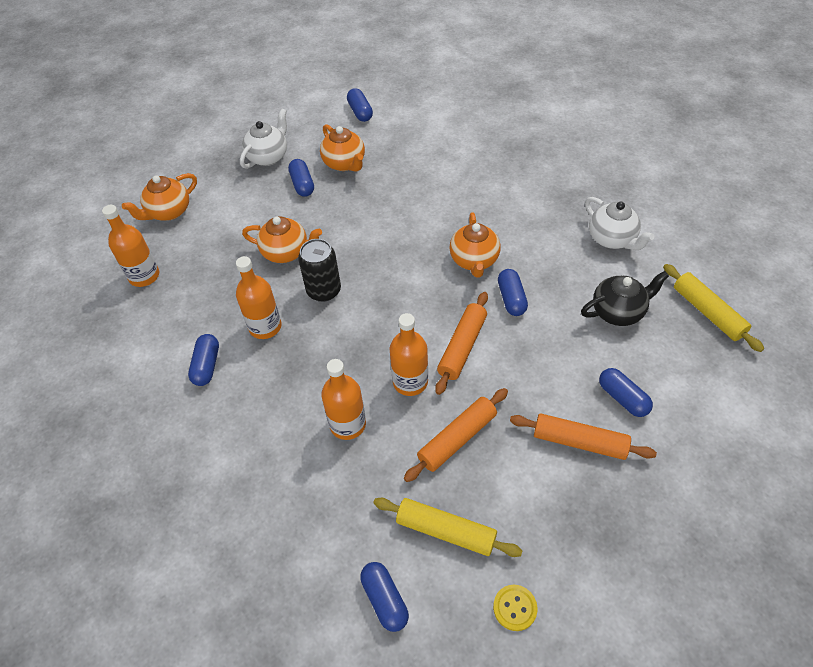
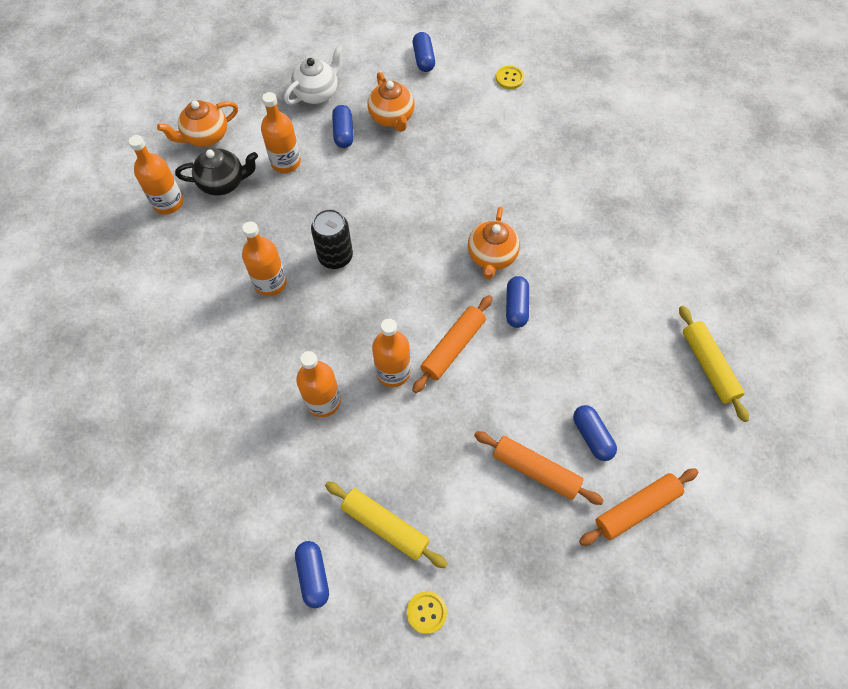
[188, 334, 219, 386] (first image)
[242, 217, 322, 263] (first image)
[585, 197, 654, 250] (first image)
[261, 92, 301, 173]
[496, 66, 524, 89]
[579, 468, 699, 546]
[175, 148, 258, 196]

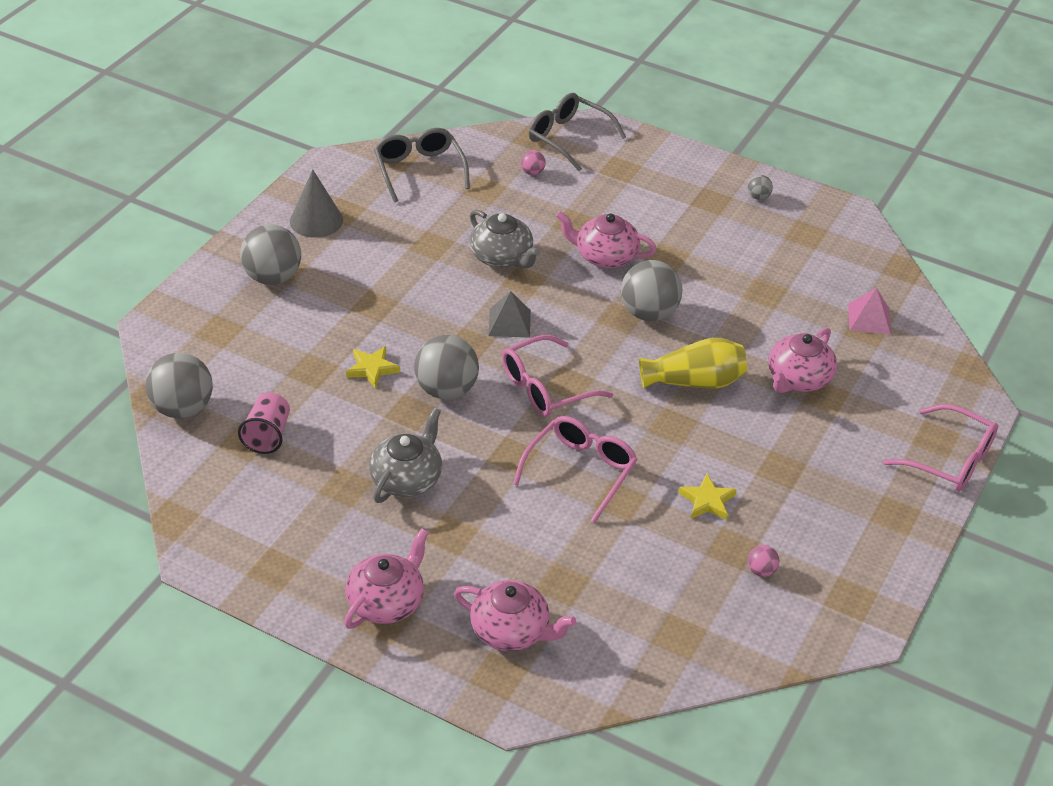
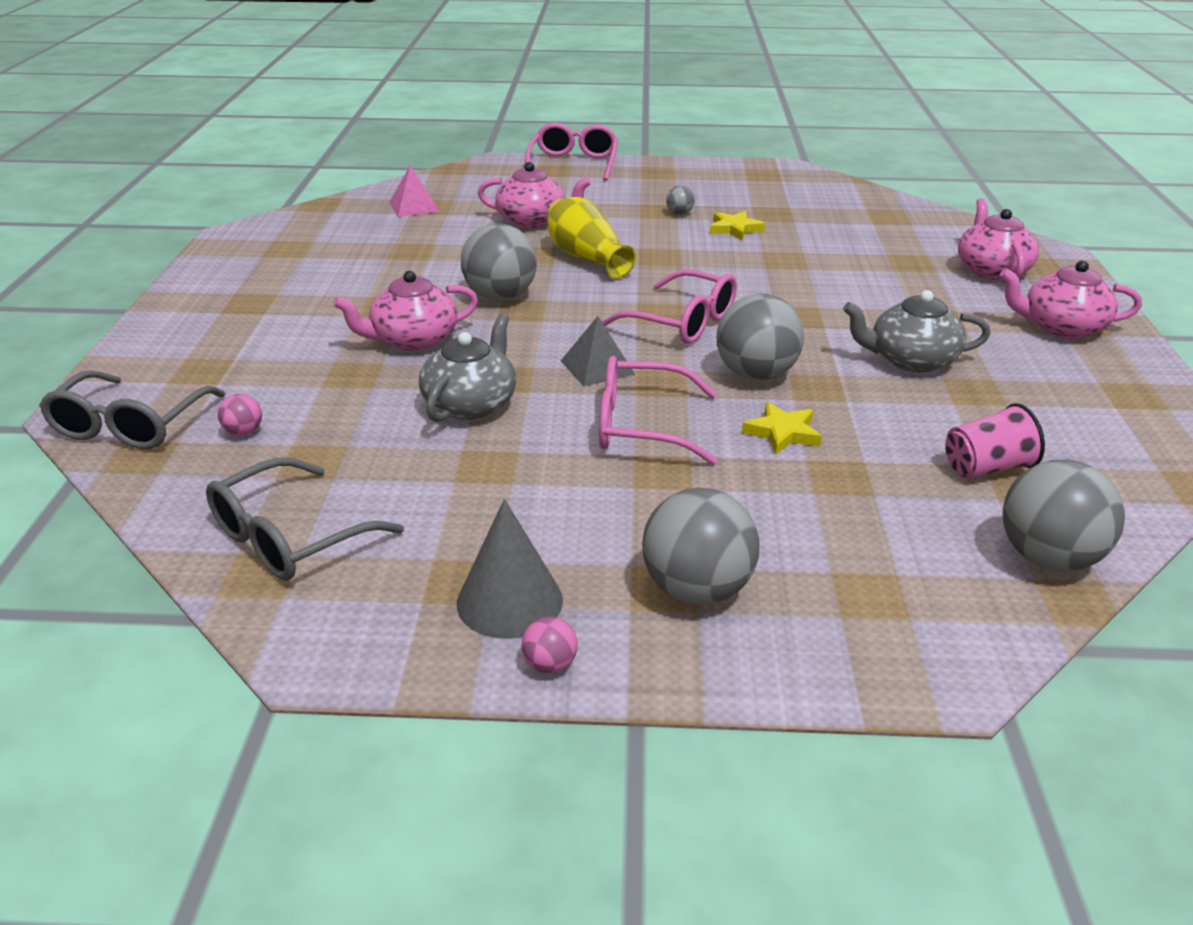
[599, 356, 717, 465]
[666, 185, 695, 215]
[522, 617, 578, 673]
[333, 271, 478, 351]

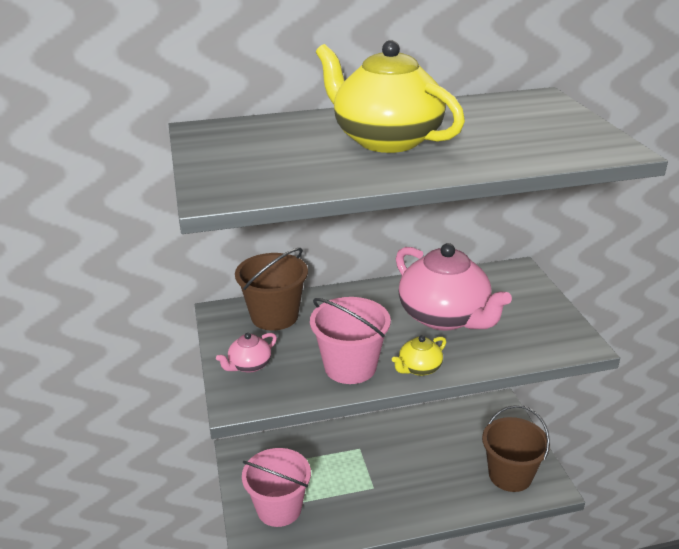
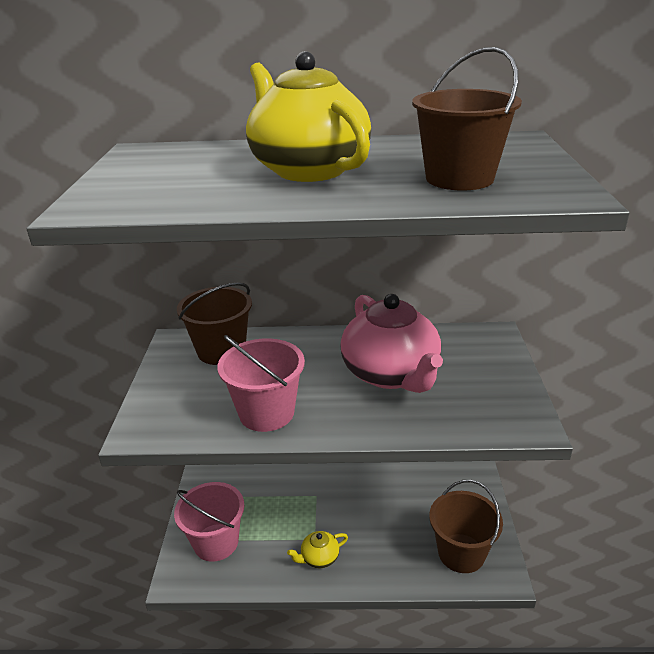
[216, 333, 277, 373] (first image)
[412, 47, 522, 190]
[287, 531, 348, 568]

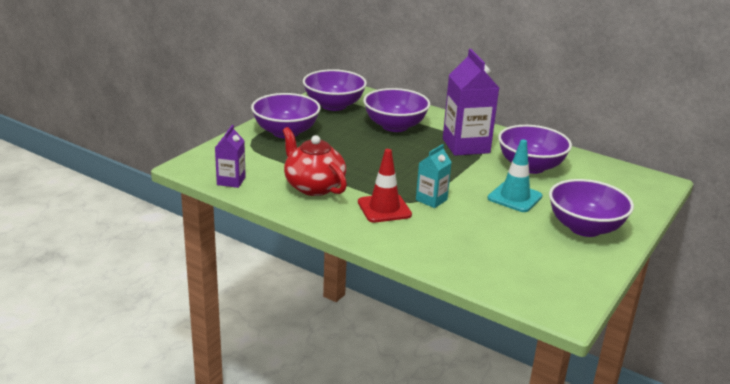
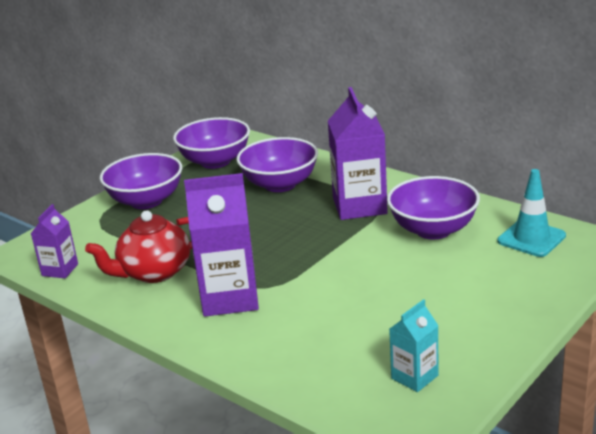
[549, 179, 634, 237] (first image)
[389, 299, 439, 392]
[497, 169, 566, 257]
[184, 173, 259, 317]
[85, 210, 192, 283]

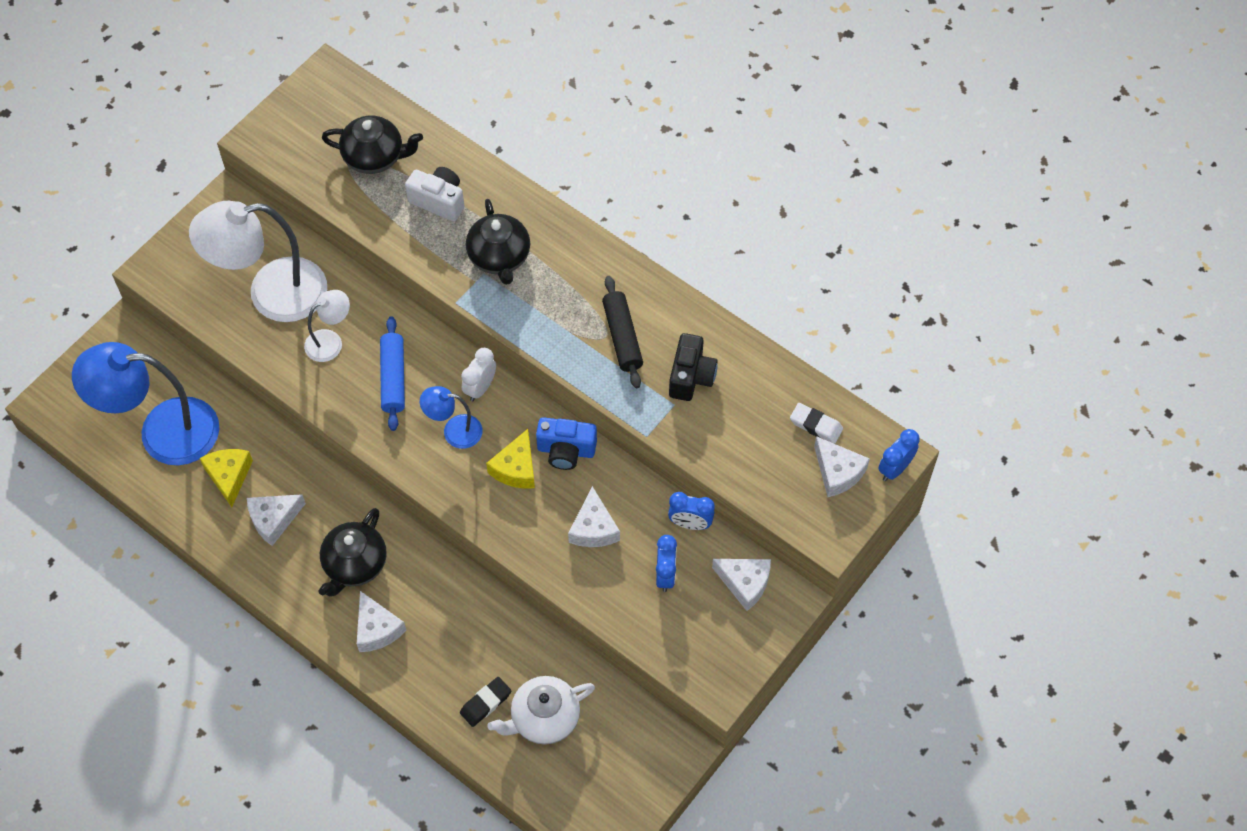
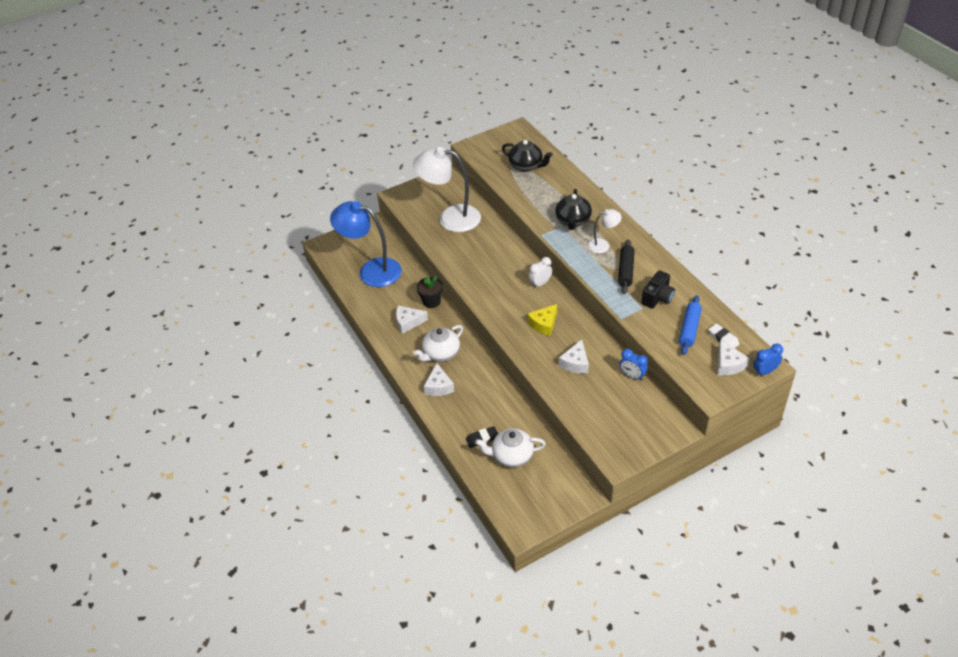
[200, 449, 253, 507] (first image)
[405, 167, 464, 222] (first image)
[420, 386, 483, 449] (first image)
[536, 417, 597, 470] (first image)
[656, 535, 677, 592] (first image)
[712, 559, 771, 611] (first image)
[417, 276, 443, 308]
[587, 209, 622, 253]
[679, 295, 702, 355]
[413, 325, 463, 362]

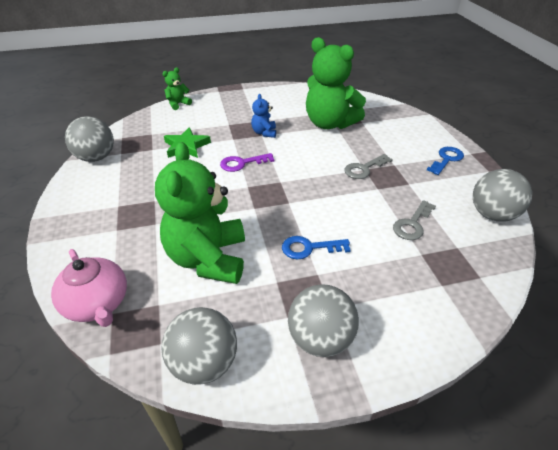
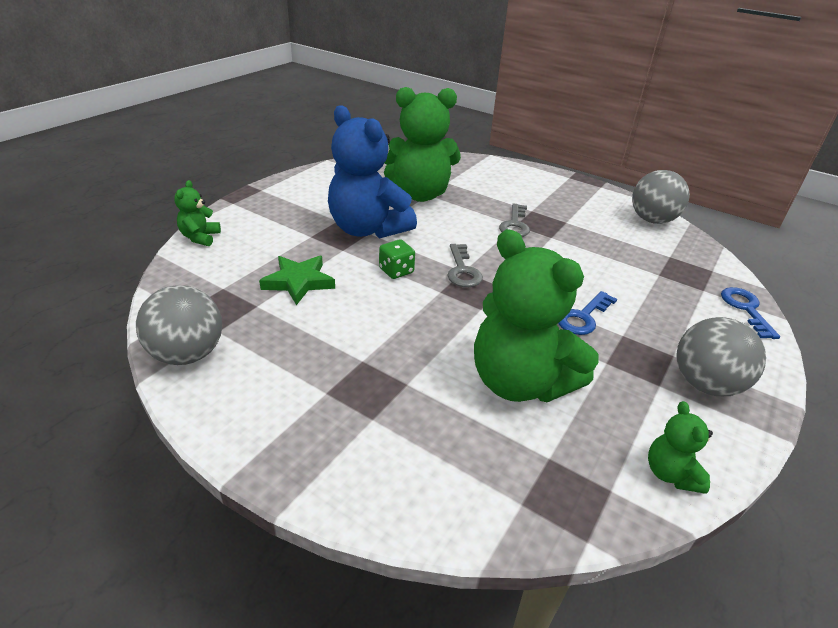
[51, 249, 127, 327] (first image)
[447, 244, 483, 287]
[721, 287, 780, 339]
[648, 401, 713, 494]
[379, 239, 415, 279]
[328, 105, 417, 239]

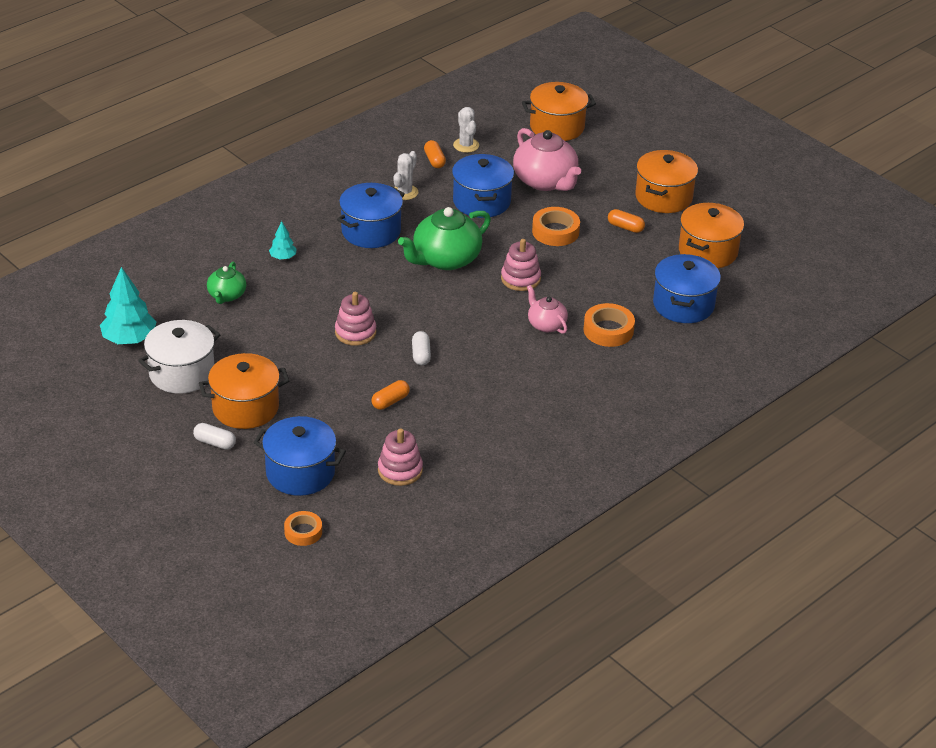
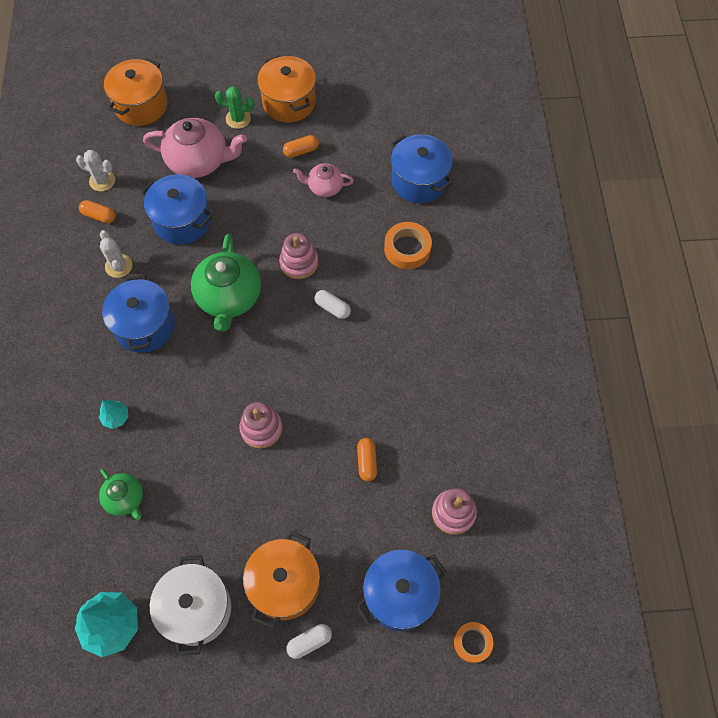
[532, 207, 580, 246] (first image)
[679, 203, 744, 268] (first image)
[215, 86, 254, 129]
[314, 290, 351, 319]
[293, 163, 354, 197]

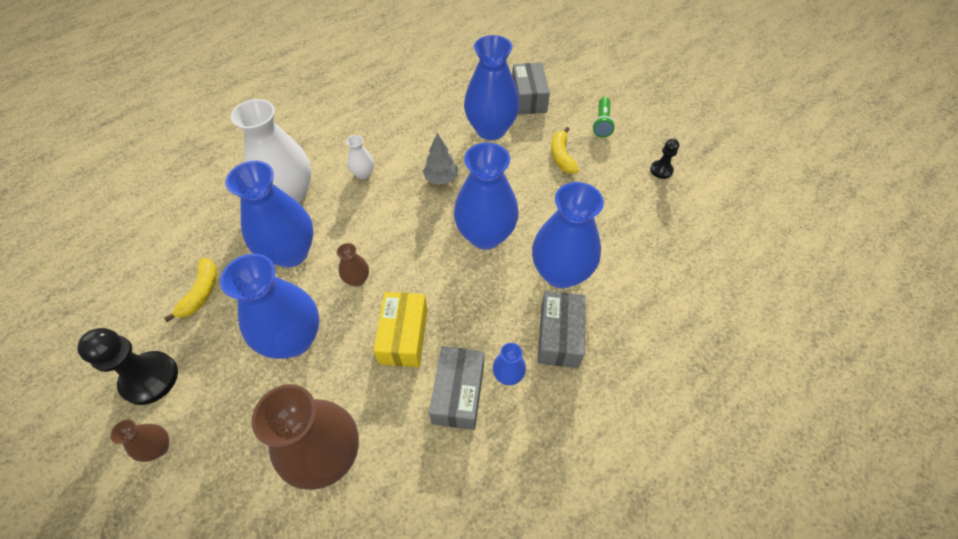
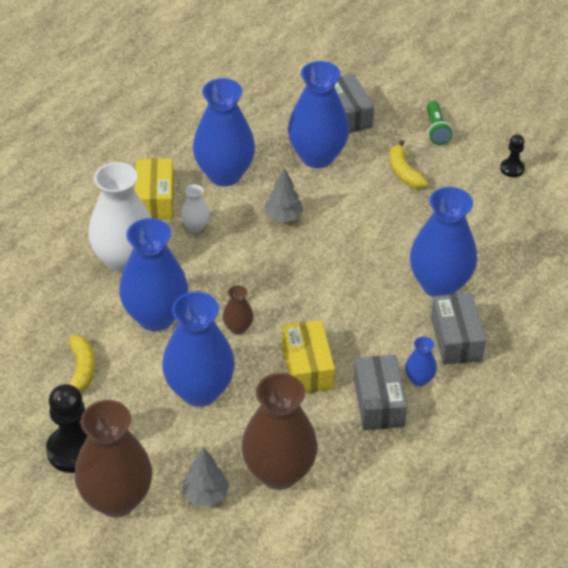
[135, 159, 174, 220]
[183, 448, 229, 506]
[193, 78, 255, 186]
[75, 400, 152, 517]

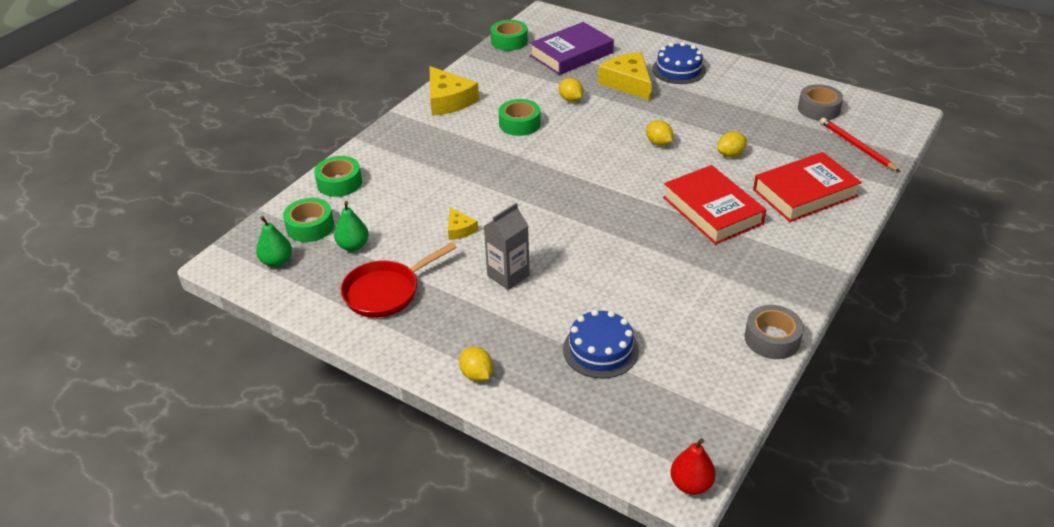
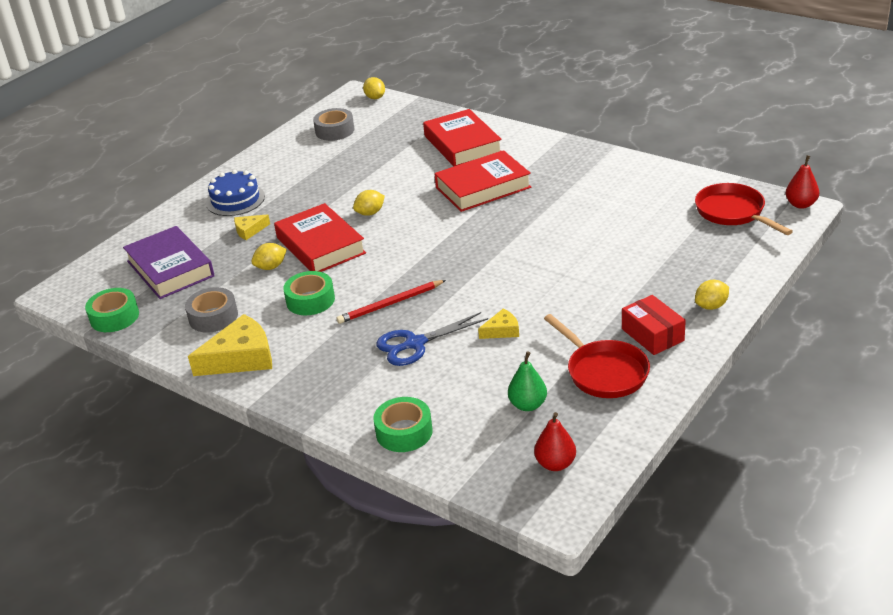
[283, 198, 334, 242] (first image)
[484, 203, 530, 290] (first image)
[563, 310, 639, 379] (first image)
[274, 203, 366, 272]
[376, 312, 488, 366]
[622, 295, 686, 355]
[695, 183, 793, 235]
[363, 77, 385, 99]
[185, 287, 238, 333]
[337, 280, 446, 324]
[534, 412, 576, 471]
[234, 214, 270, 240]

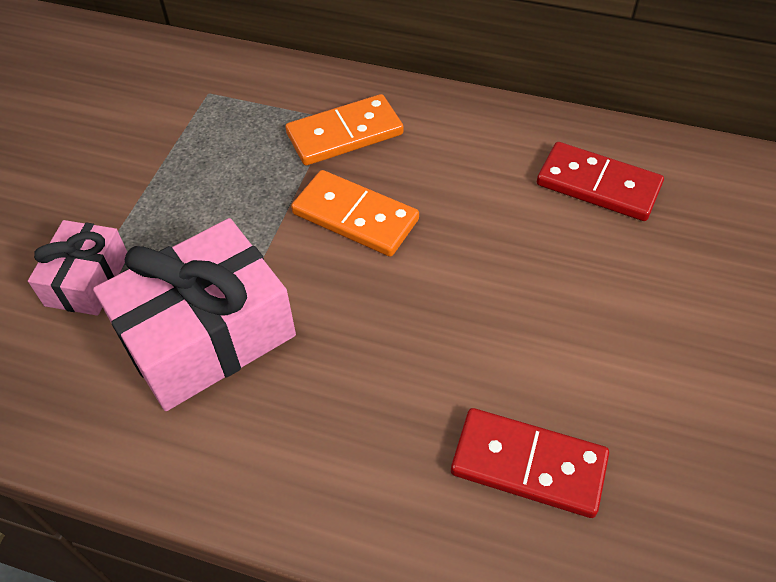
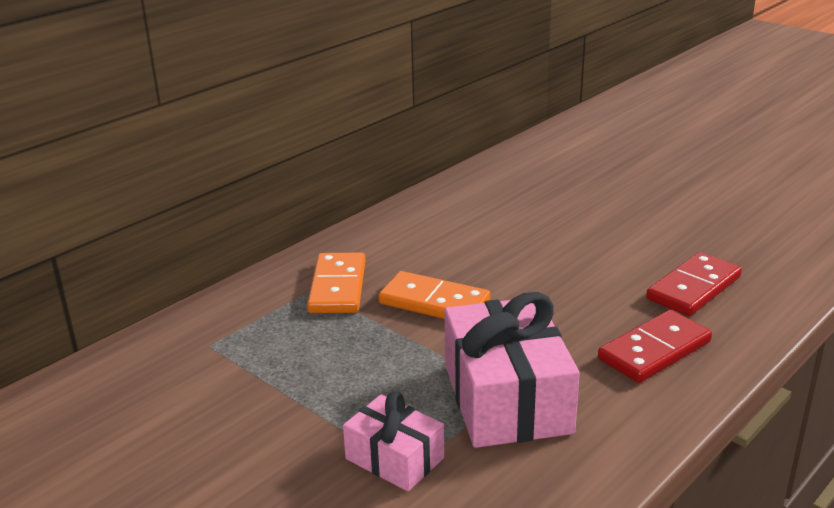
[598, 310, 712, 383]
[378, 271, 490, 319]

